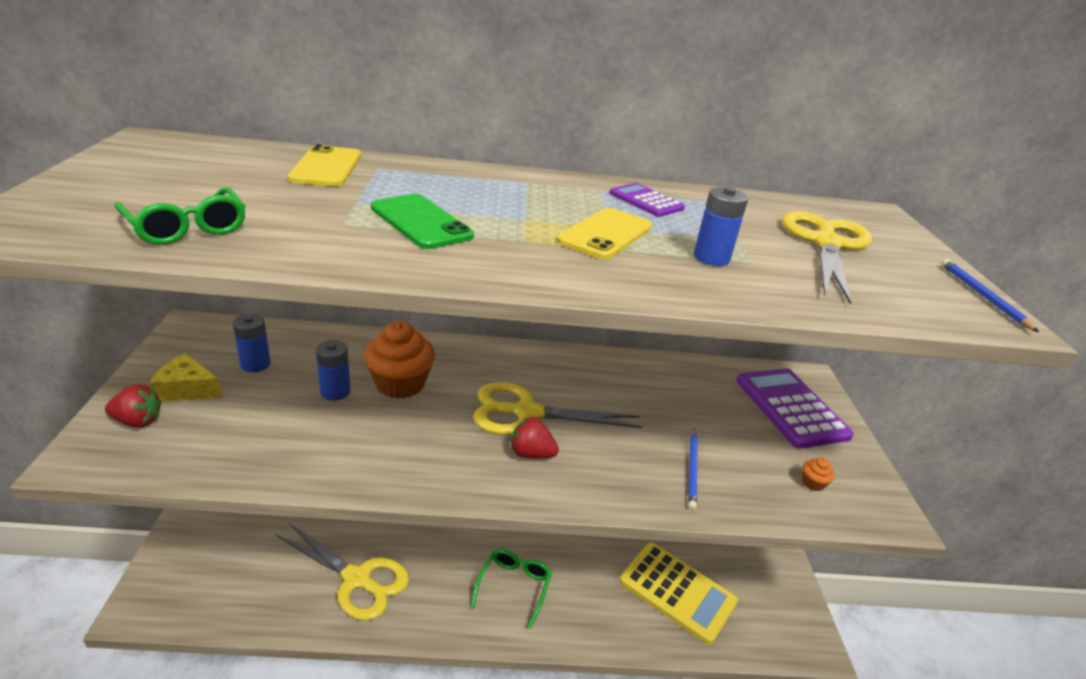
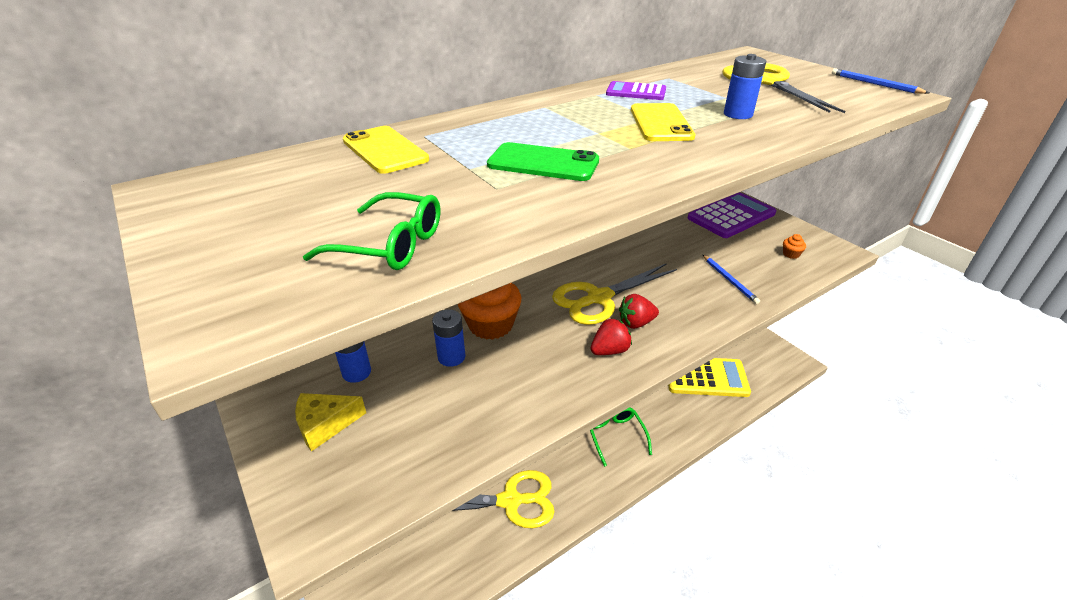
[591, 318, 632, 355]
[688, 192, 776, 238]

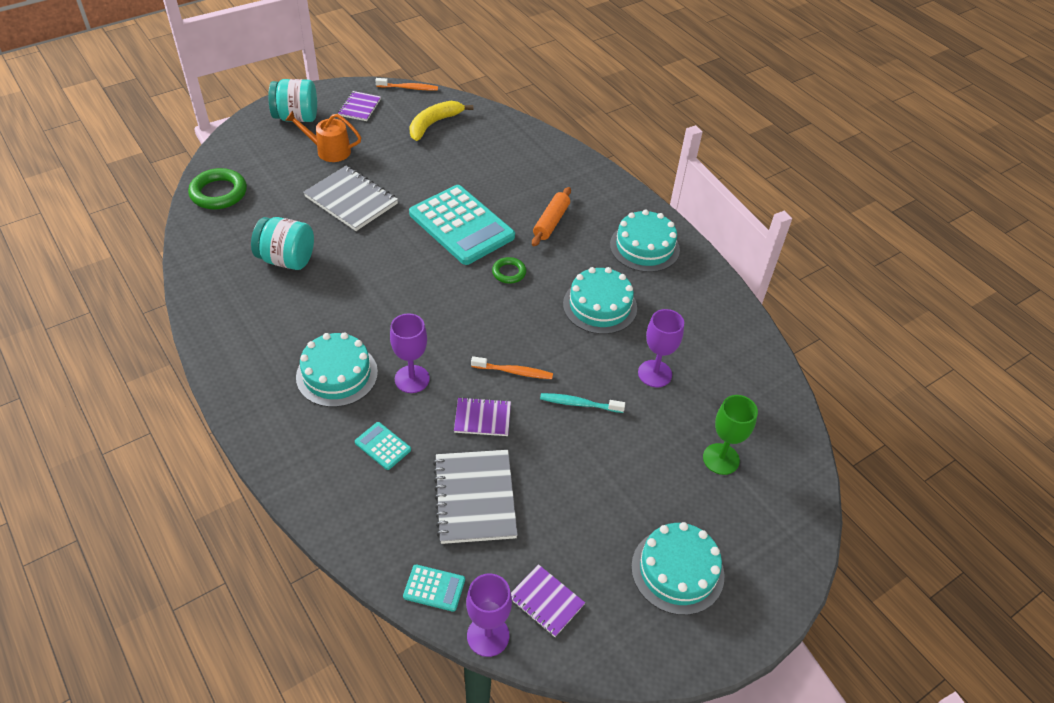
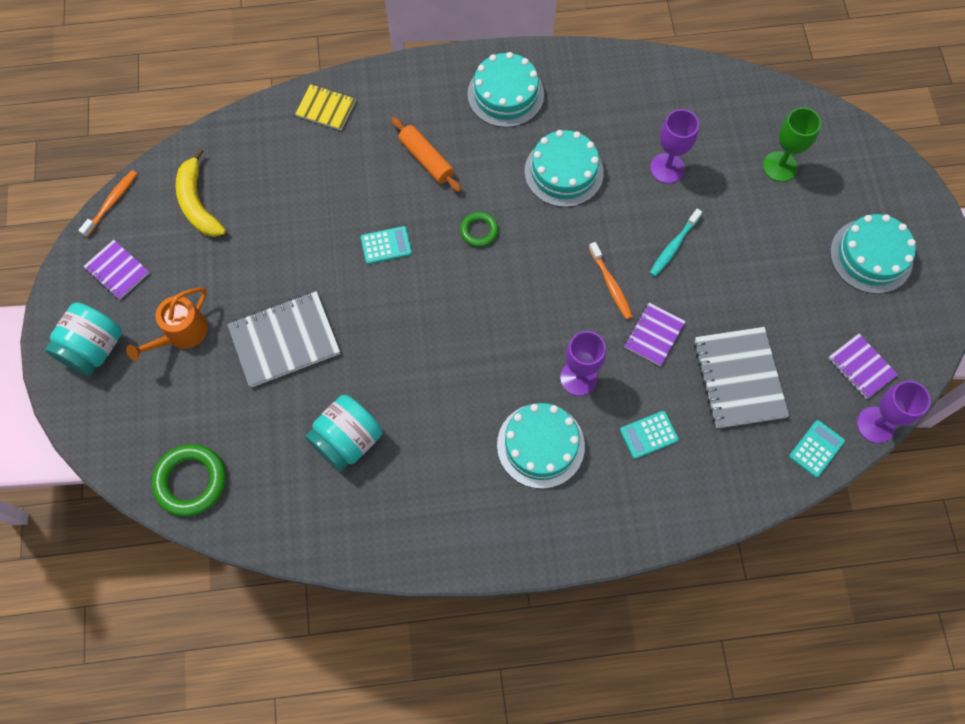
[295, 84, 356, 131]
[694, 327, 789, 428]
[589, 242, 633, 320]
[829, 334, 898, 399]
[361, 226, 412, 264]

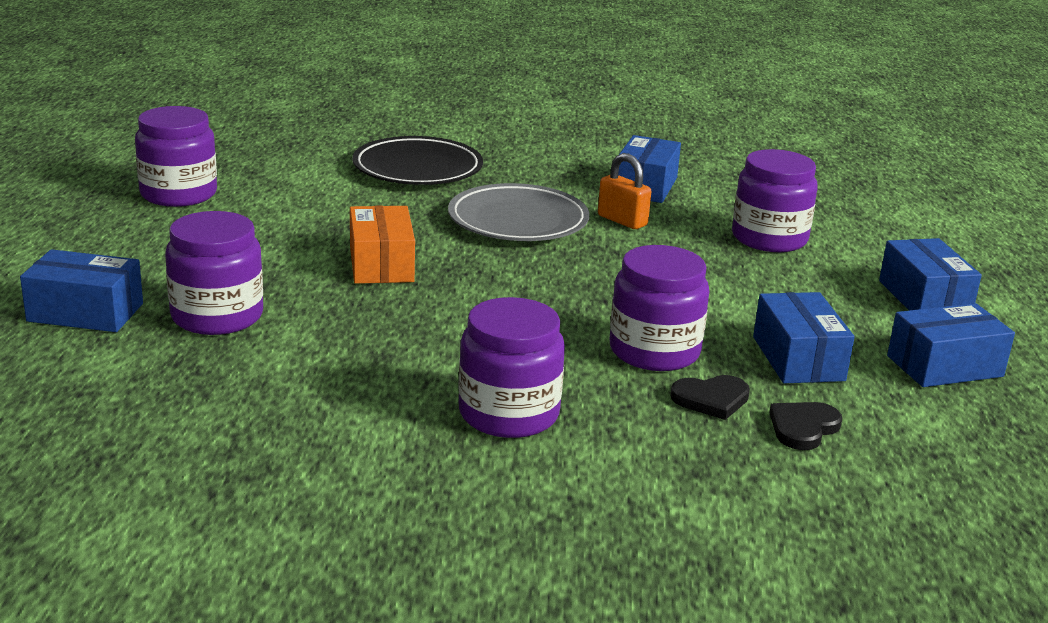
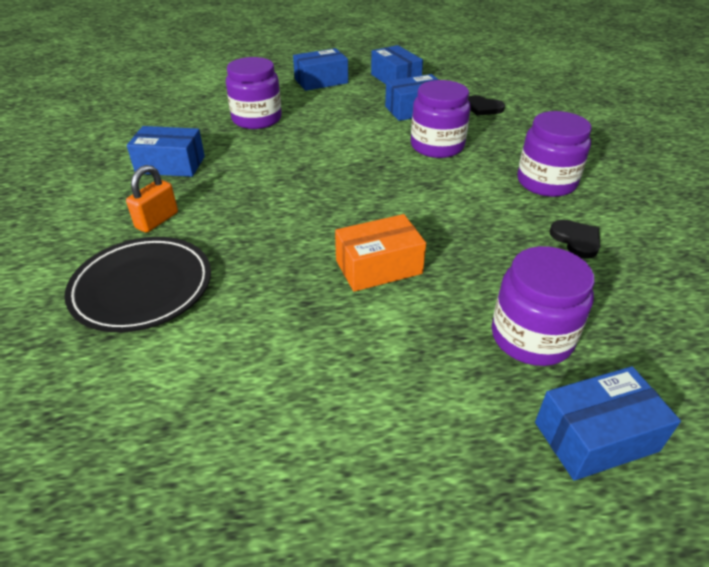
[135, 106, 217, 207] (first image)
[448, 183, 589, 241] (first image)
[126, 165, 178, 233]
[550, 220, 600, 259]
[535, 366, 681, 481]

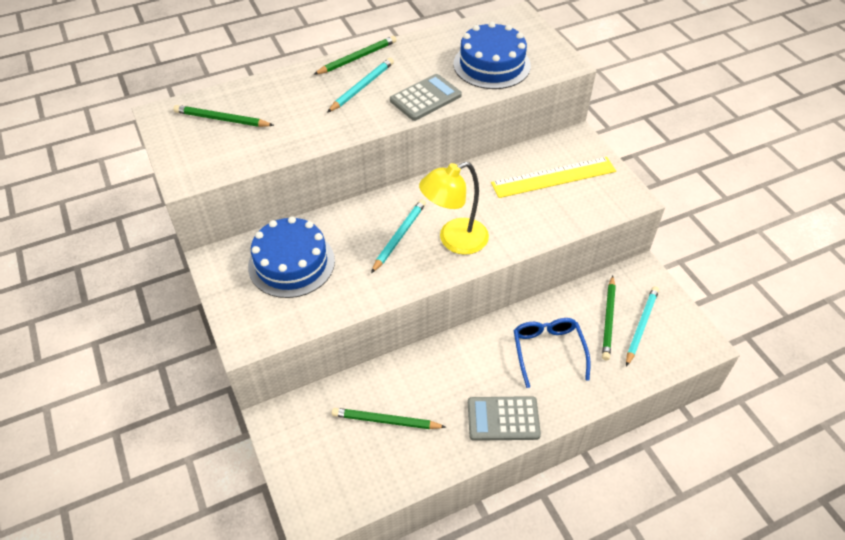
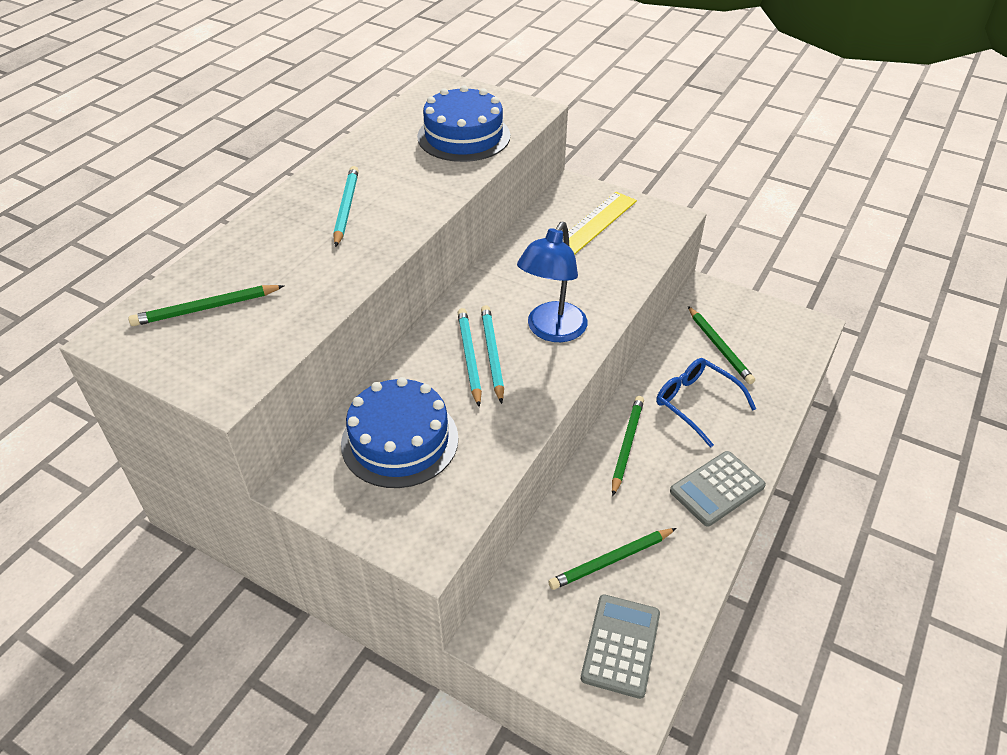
[612, 396, 644, 496]
[581, 595, 660, 699]
[458, 308, 482, 407]
[517, 222, 587, 342]

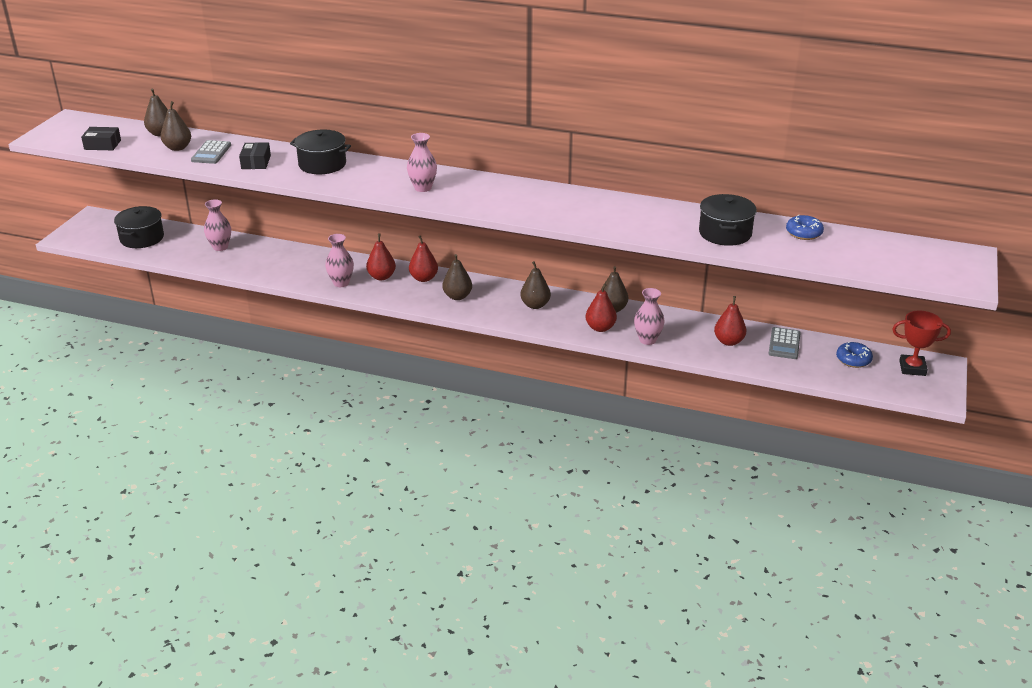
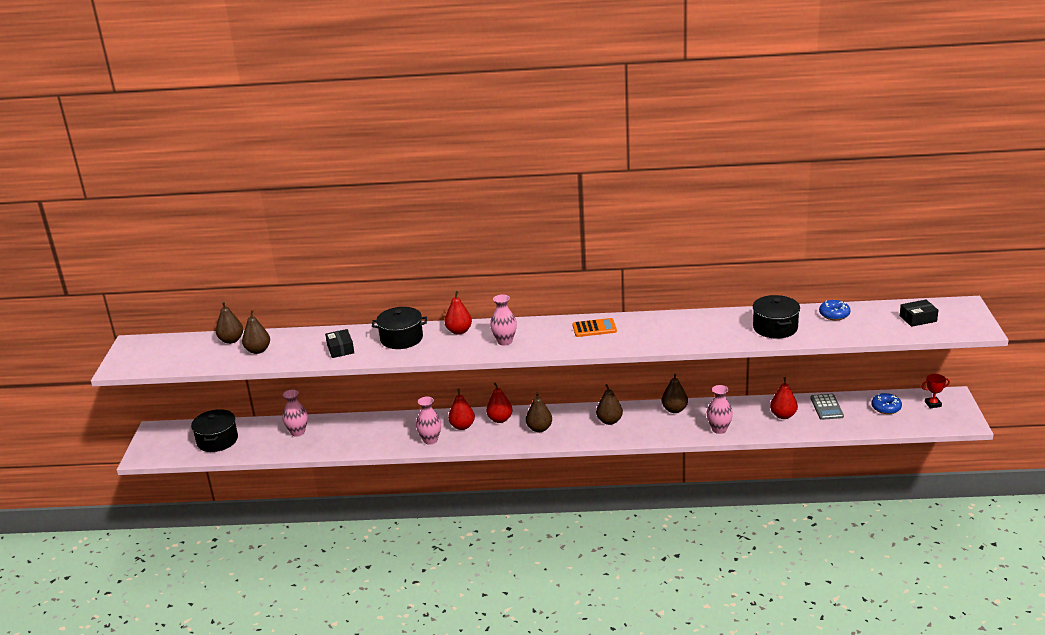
[191, 140, 231, 164] (first image)
[572, 318, 617, 337]
[900, 300, 938, 327]
[444, 291, 472, 335]
[921, 374, 950, 408]

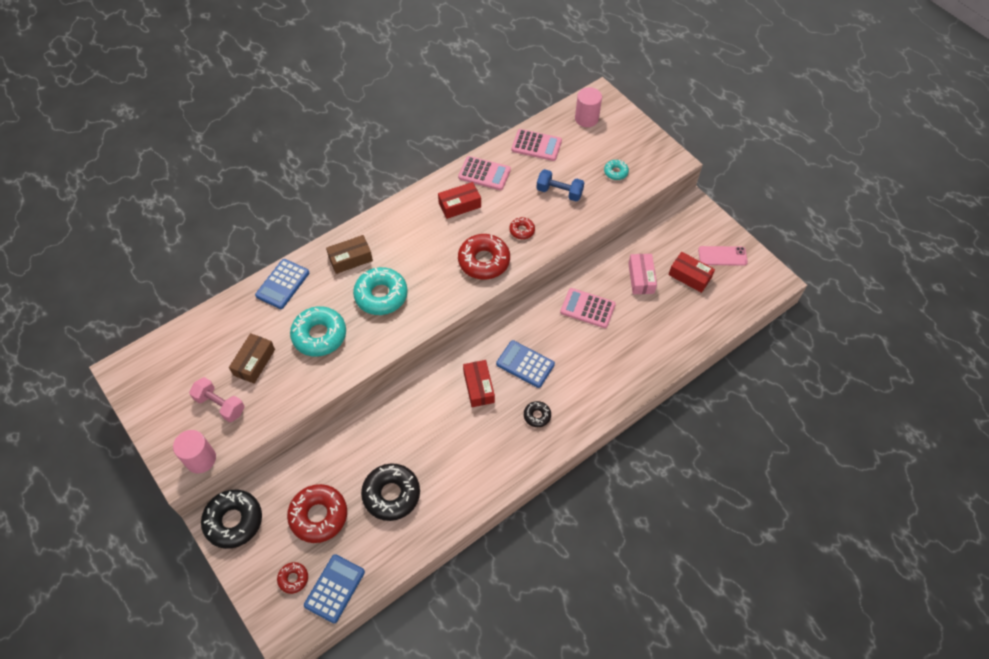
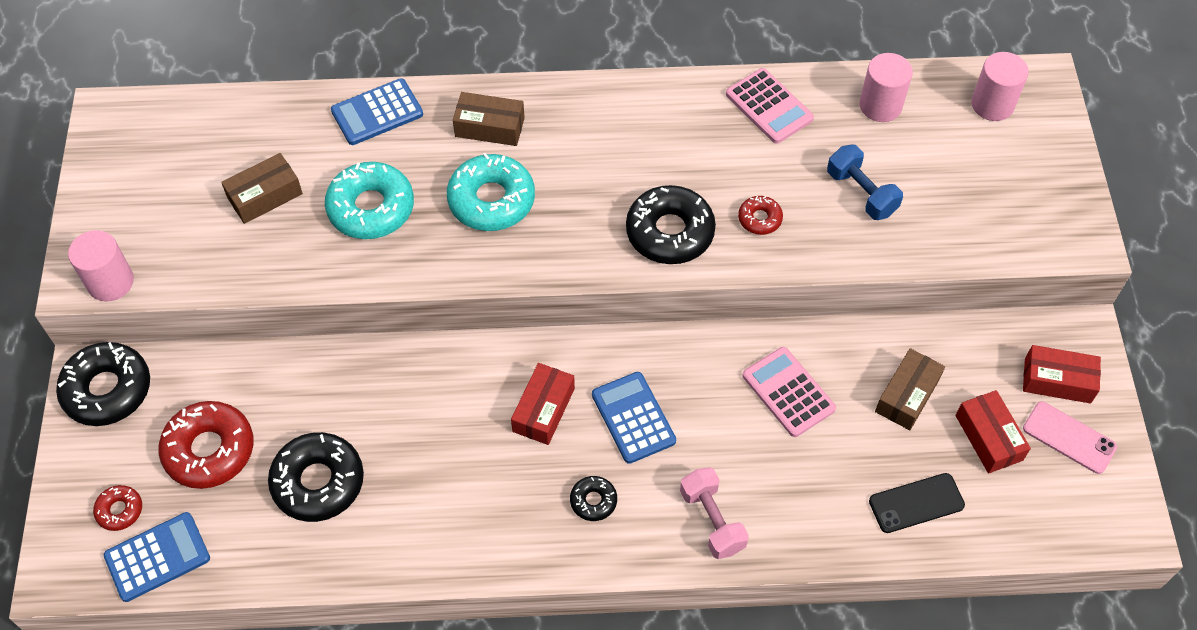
[604, 160, 629, 180] (first image)
[869, 473, 965, 533]
[680, 467, 749, 559]
[1023, 345, 1101, 403]
[859, 53, 913, 122]
[626, 185, 716, 264]
[875, 348, 945, 430]

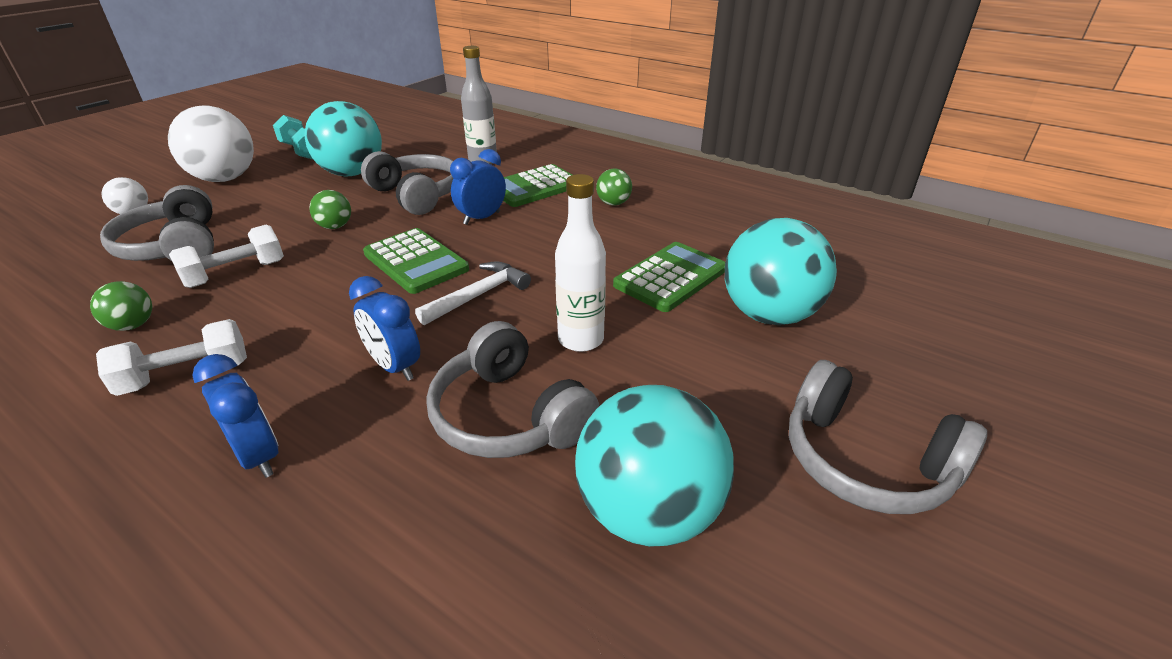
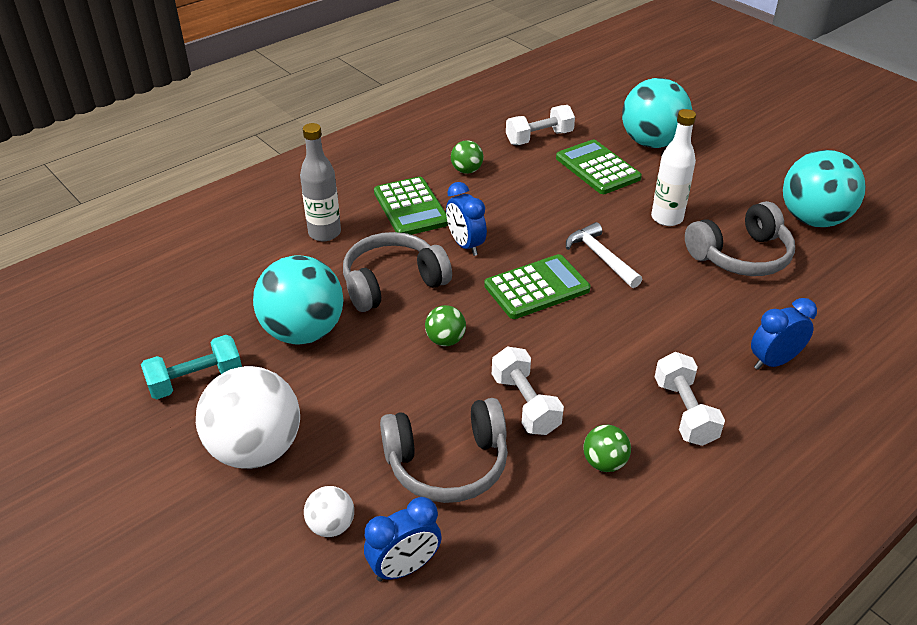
[789, 360, 987, 514] (first image)
[506, 105, 575, 145]
[364, 497, 442, 582]

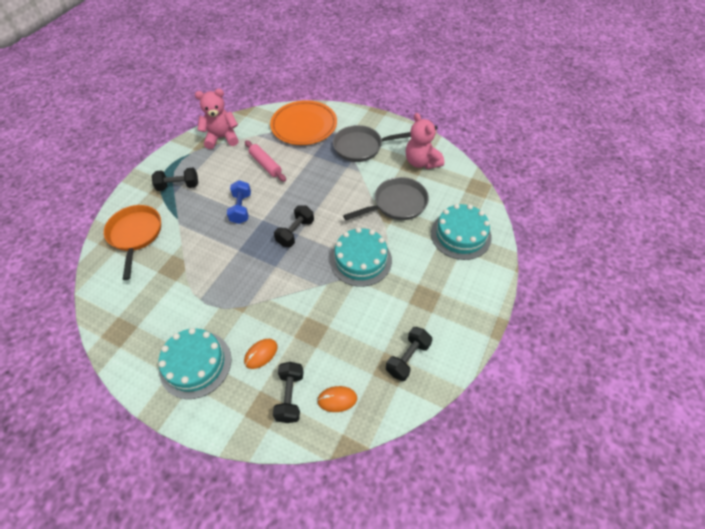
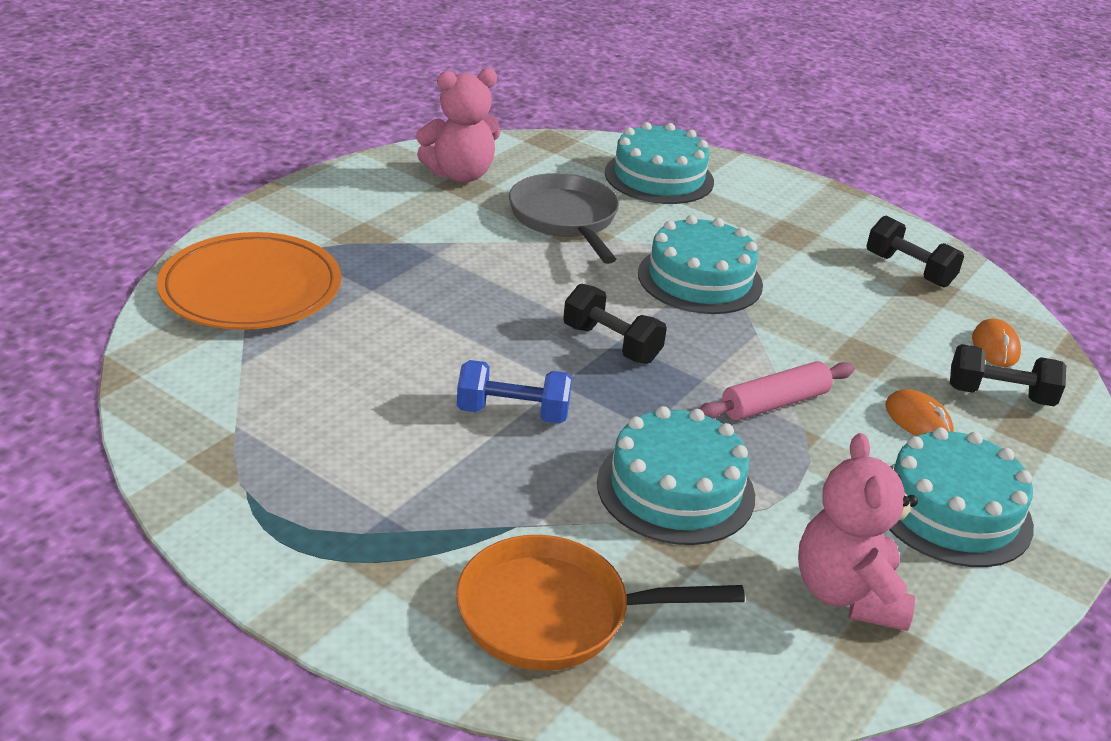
[152, 168, 198, 191] (first image)
[333, 125, 411, 162] (first image)
[597, 406, 755, 545]
[798, 433, 918, 631]
[699, 361, 855, 420]

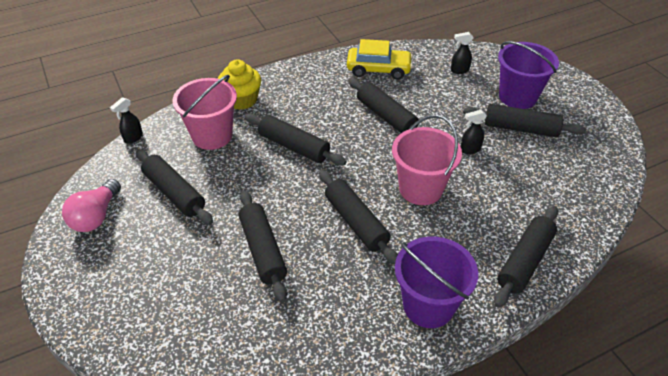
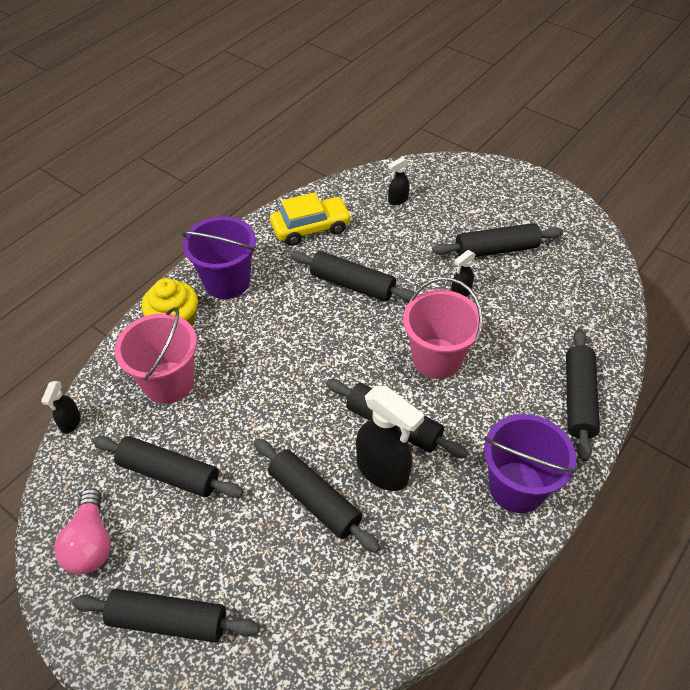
[356, 386, 424, 491]
[72, 589, 259, 642]
[182, 216, 256, 299]

